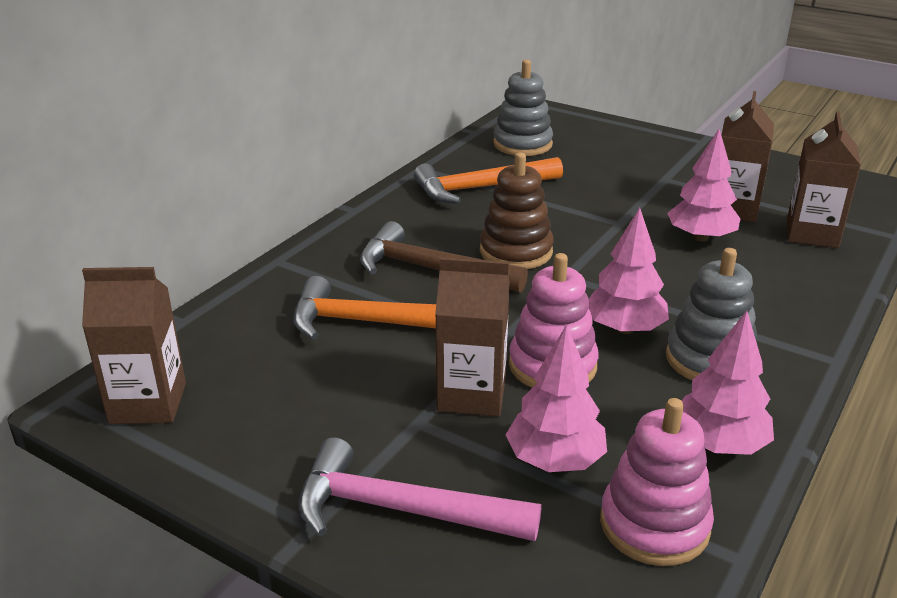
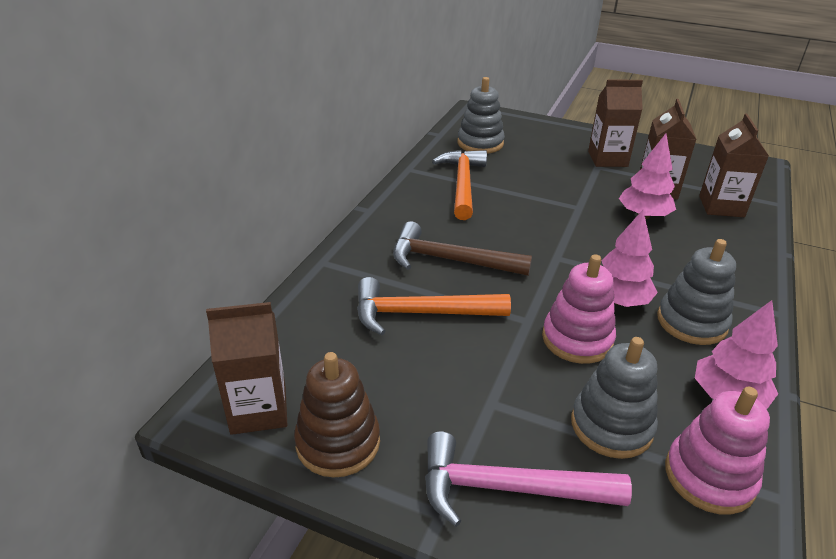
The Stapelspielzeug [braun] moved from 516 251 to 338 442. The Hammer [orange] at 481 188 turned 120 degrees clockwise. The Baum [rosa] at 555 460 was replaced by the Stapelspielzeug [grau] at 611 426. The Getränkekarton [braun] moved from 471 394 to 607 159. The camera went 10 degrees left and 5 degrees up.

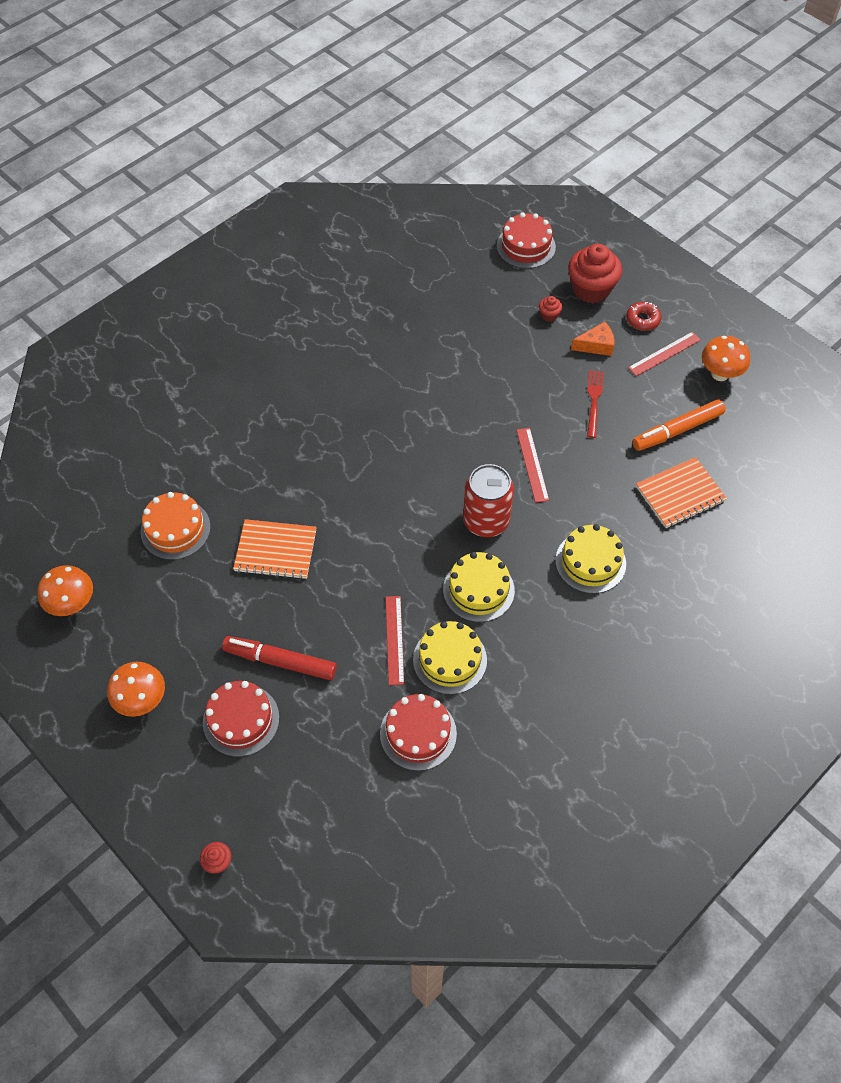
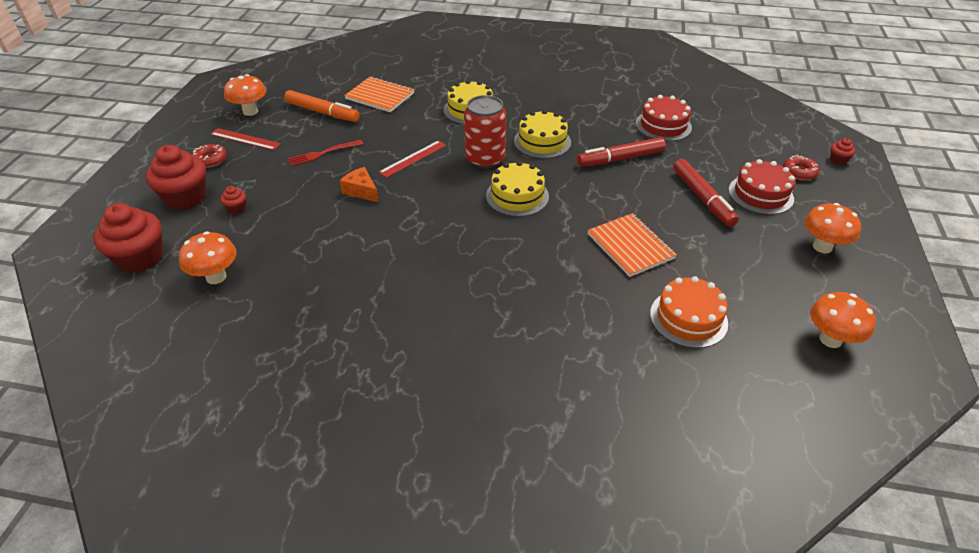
The Kuchen [rot] at 526 246 was replaced by the Muffin [rot] at 140 258. The Pilz [orange] at 216 277 appeared. The Käse [orange] moved from 596 345 to 361 191. The Kuchen [gelb] moved from 450 659 to 517 196. The Lineal [rot] at 394 639 was replaced by the Filzstift [rot] at 620 159. The Donut [rot] at 799 172 appeared. The camera went 125 degrees left and 15 degrees down.

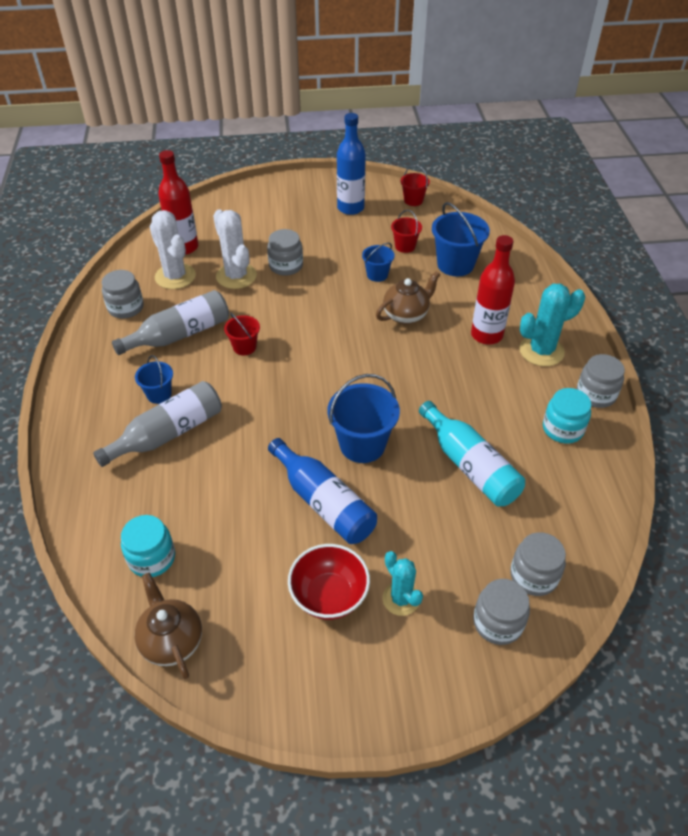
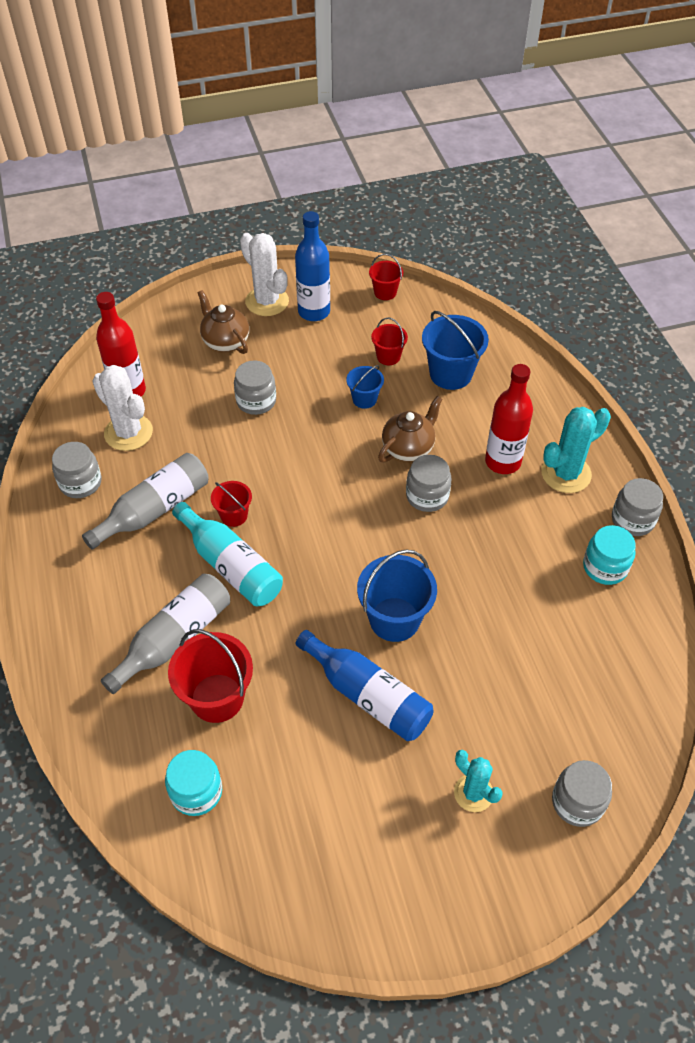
The Eimer [rot] at 217 698 appeared. The Flasche [türkis] moved from 470 466 to 231 566. The Teekanne [braun] moved from 172 641 to 225 341. The Kaktus [weiß] moved from 236 276 to 267 301. The Einmachglas [grau] moved from 533 576 to 427 496. The Eimer [blau] at 159 394 disappeared. The Schüssel [rot] at 329 596 disappeared. The camera went 10 degrees left and 5 degrees up.

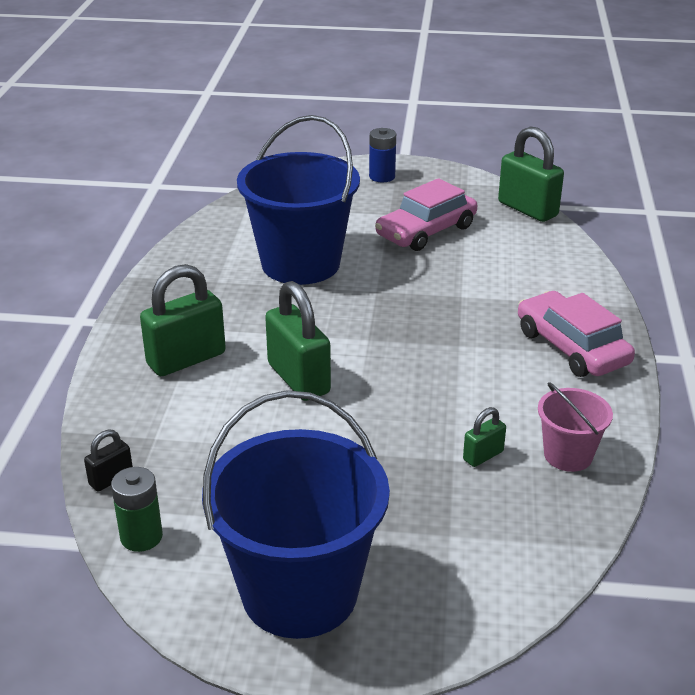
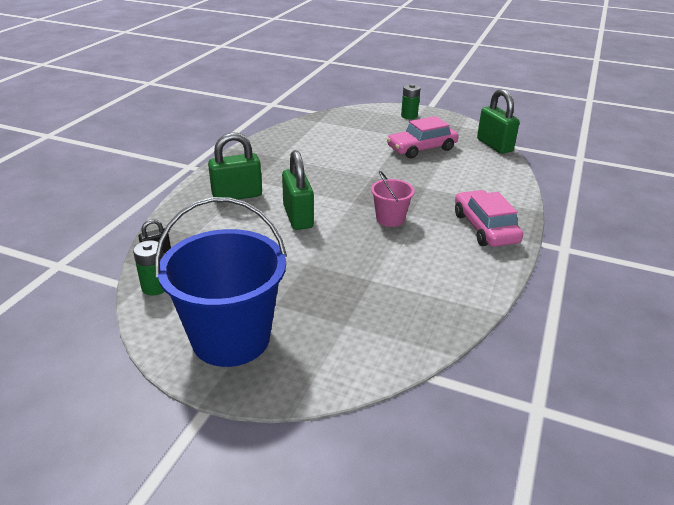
The Eimer [rosa] moved from 568 455 to 390 219. The Batterie [blau] at 382 177 became the Batterie [grün] at 409 116. The Eimer [blau] at 300 264 disappeared. The Vorhängeschloss [grün] at 483 456 disappeared. The camera went 15 degrees right and 0 degrees up.

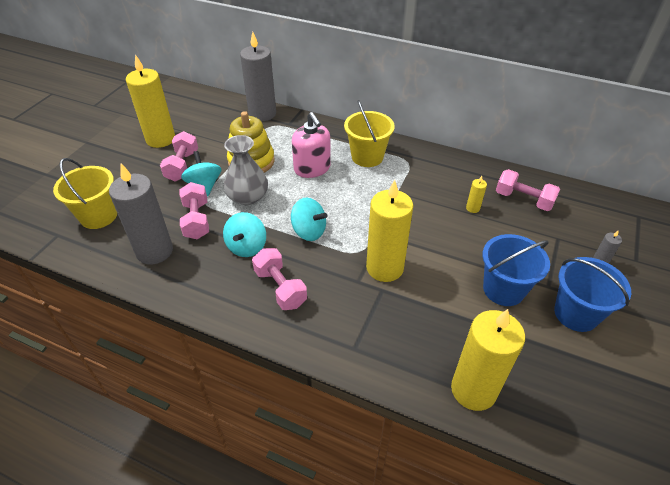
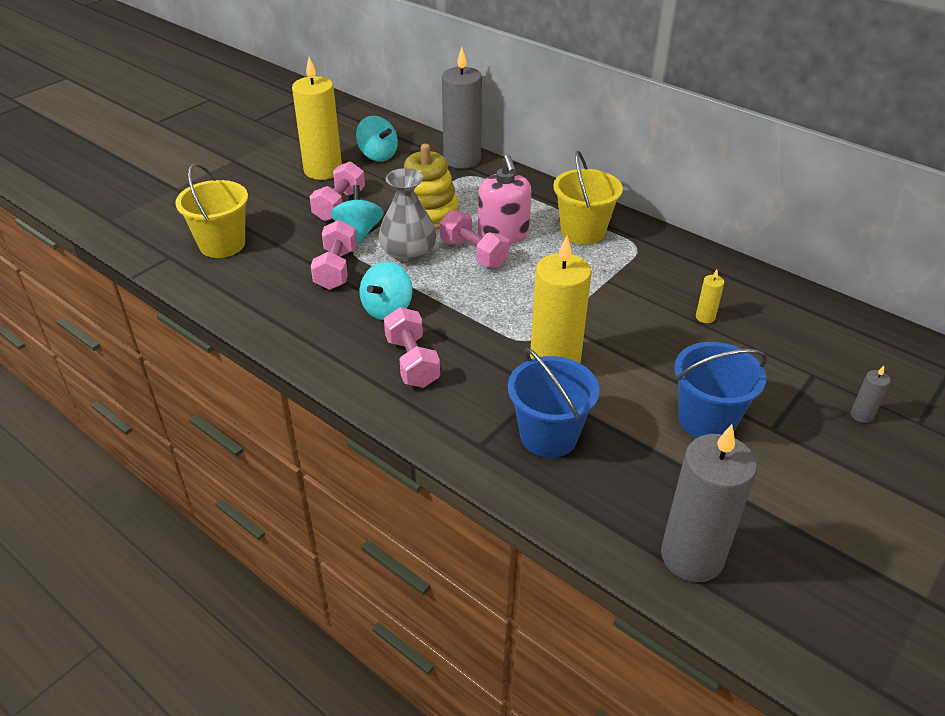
The Kreisel [türkis] moved from 309 231 to 378 155. The Hantel [rosa] moved from 523 200 to 473 253. The Eimer [blau] moved from 576 314 to 548 436. The Kerze [grau] moved from 154 251 to 692 556. The Kerze [gelb] at 473 390 disappeared. The camera went 15 degrees right and 5 degrees down.

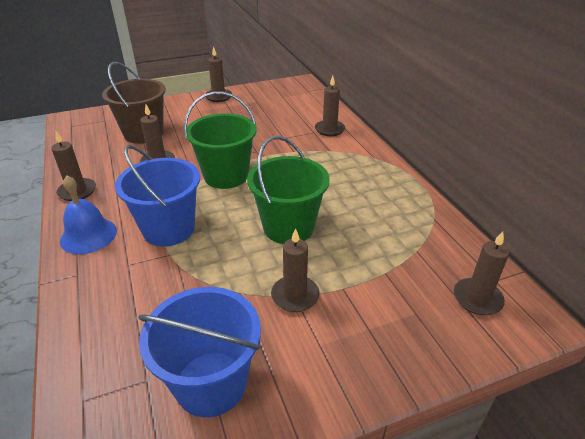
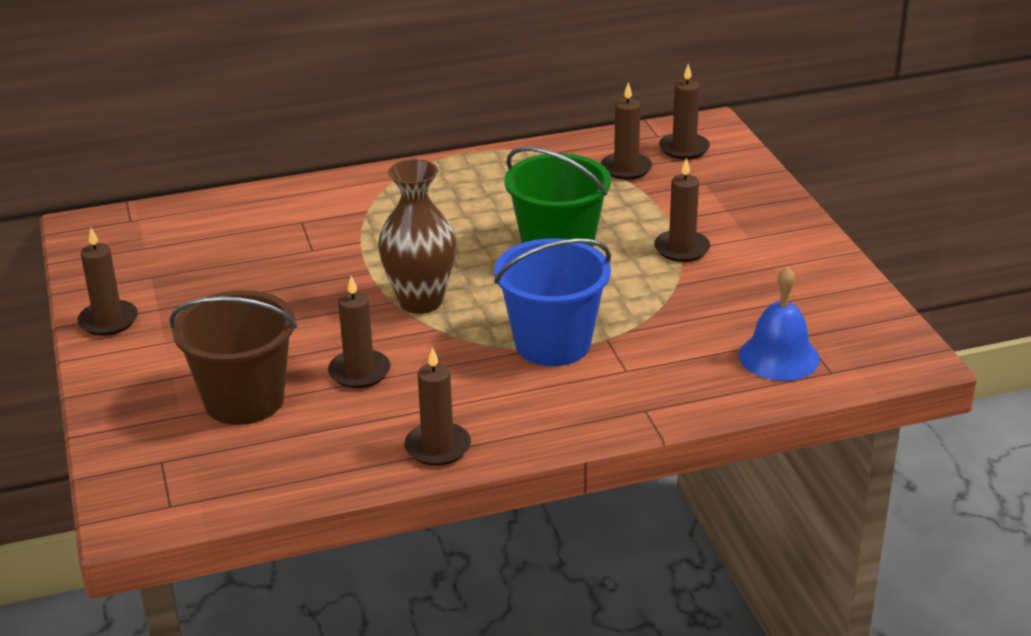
The Eimer [grün] at 226 176 was replaced by the Vase [braun] at 420 302. The Kerze [braun] moved from 329 129 to 626 168. The Glocke [blau] moved from 88 235 to 779 357. The Eimer [blau] at 211 383 disappeared. The camera went 85 degrees left and 5 degrees down.

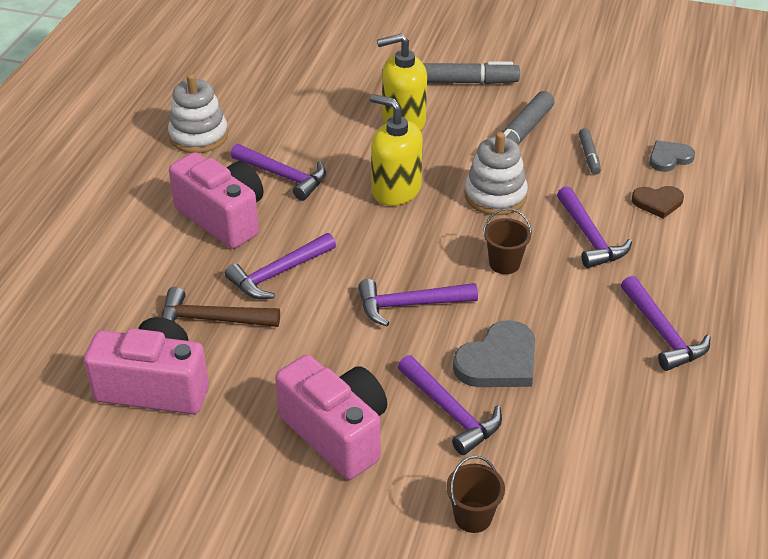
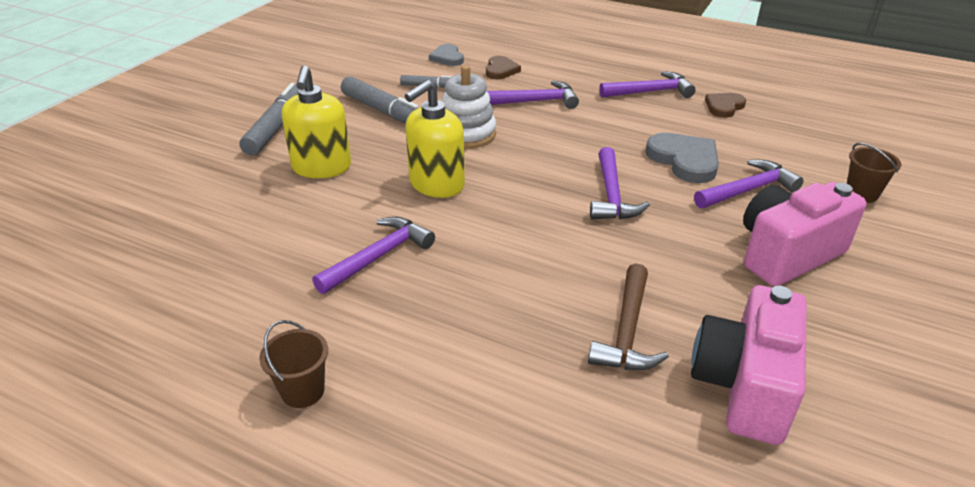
The Eimer [braun] moved from 504 264 to 303 391. The Herz [braun] at 724 107 appeared. The Stapelspielzeug [weiß] at 198 136 disappeared. The Kamera [rosa] at 223 218 disappeared. The Hammer [lila] at 278 273 disappeared. The camera went 80 degrees left and 5 degrees down.

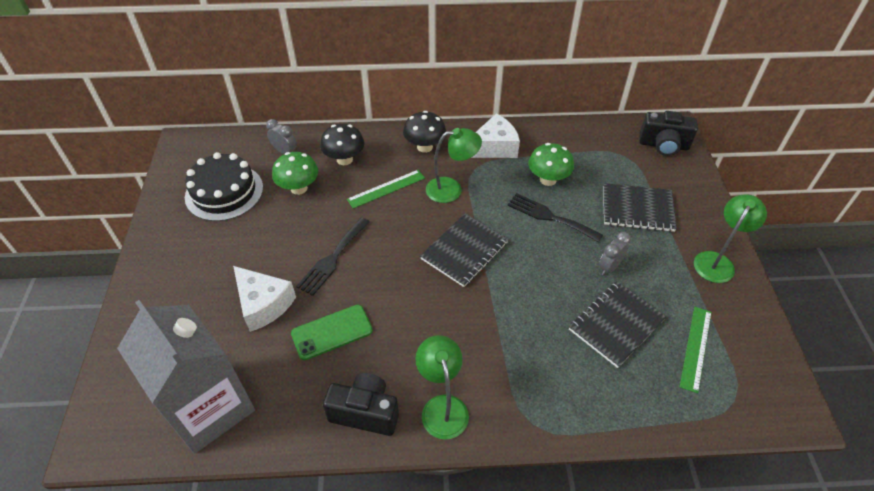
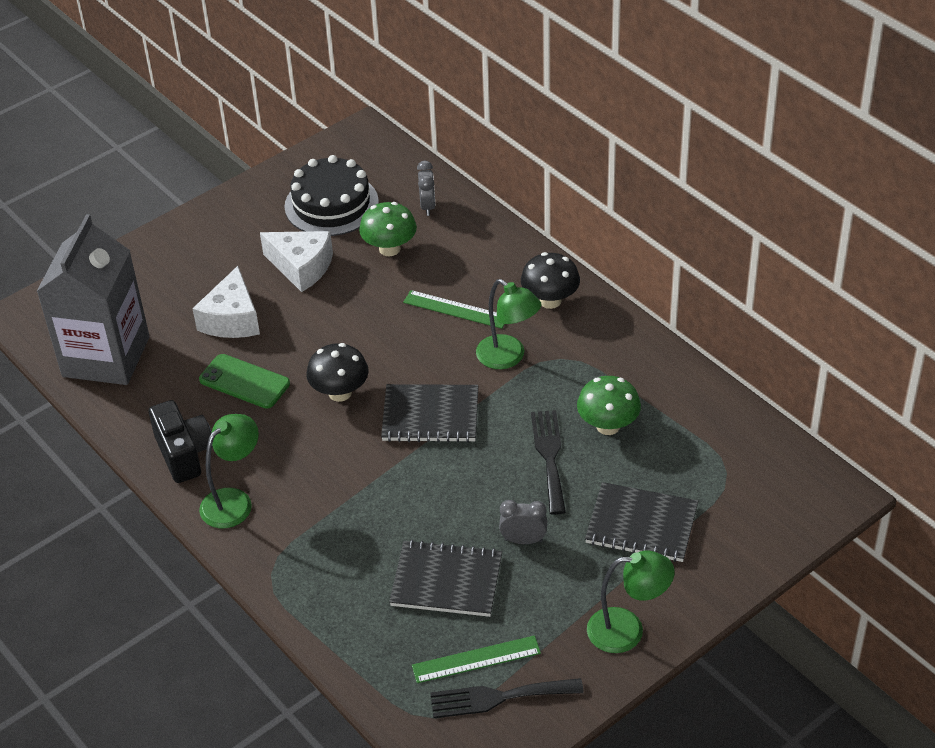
The Käse [weiß] moved from 494 147 to 301 267. The Pilz [schwarz] moved from 344 159 to 340 393. The Gabel [schwarz] moved from 332 258 to 498 697. The Notizbuch [schwarz] at 637 209 turned 45 degrees counterclockwise. The Kamera [schwarz] at 663 145 disappeared. The camera went 55 degrees right and 5 degrees down.

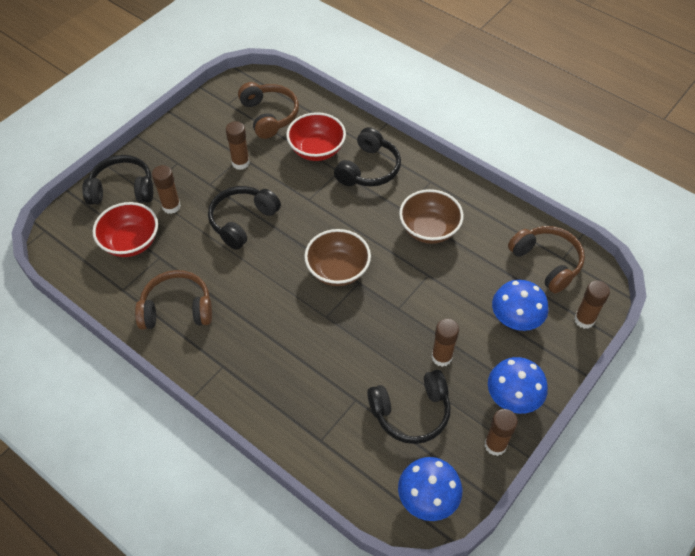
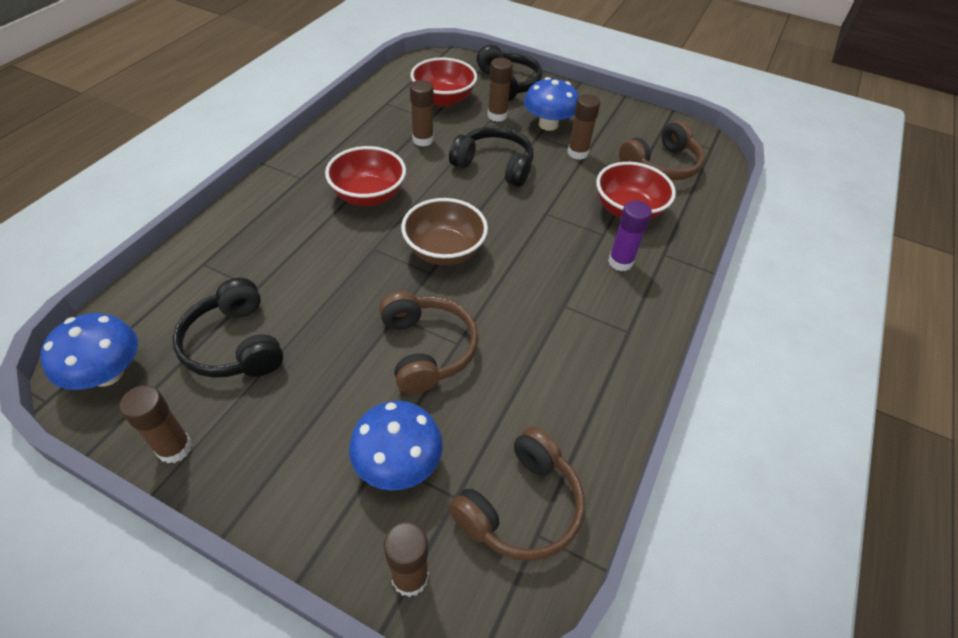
The Schüssel [rot] at 368 195 appeared. The Kopfhörer [braun] moved from 177 309 to 427 349. The Klebestift [braun] moved from 441 357 to 423 140. The Pilz [blau] moved from 513 397 to 548 124. The Kopfhörer [schwarz] at 368 169 was replaced by the Klebestift [lila] at 620 262. The Schüssel [braun] at 429 229 disappeared. The camera went 75 degrees right and 5 degrees down.

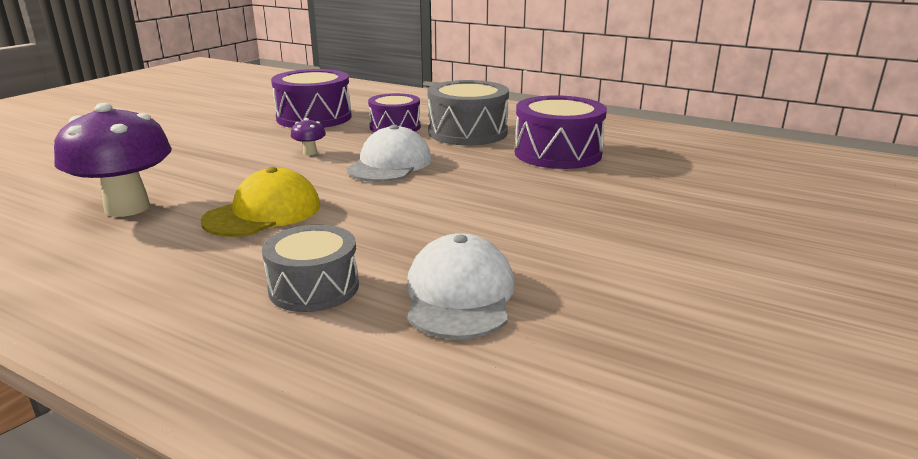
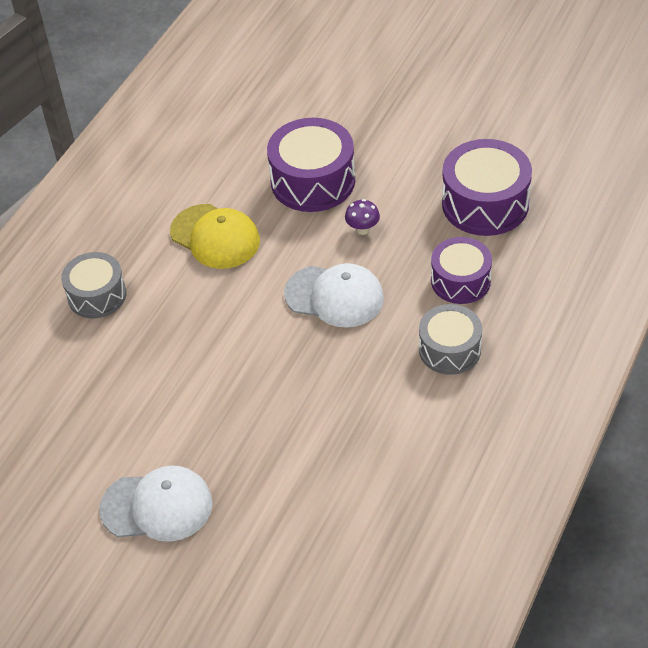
The Kappe [weiß] moved from 459 295 to 157 506. The Trommel [lila] moved from 558 153 to 313 181. The Trommel [grau] at 468 132 changed to 0.66 times the size. The Pilz [lila] at 127 208 disappeared. The camera went 90 degrees right and 25 degrees up.

